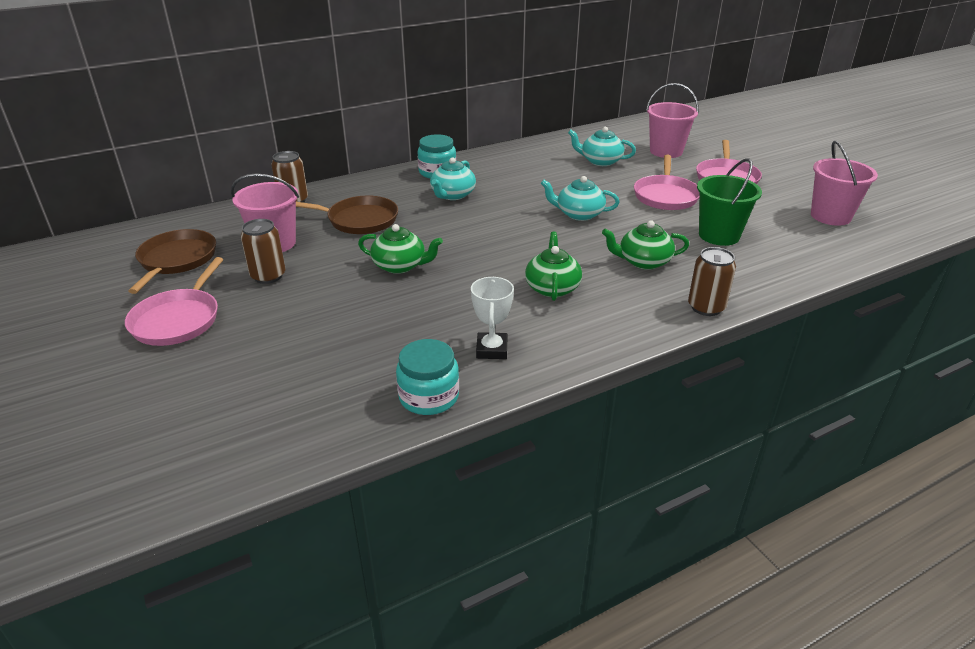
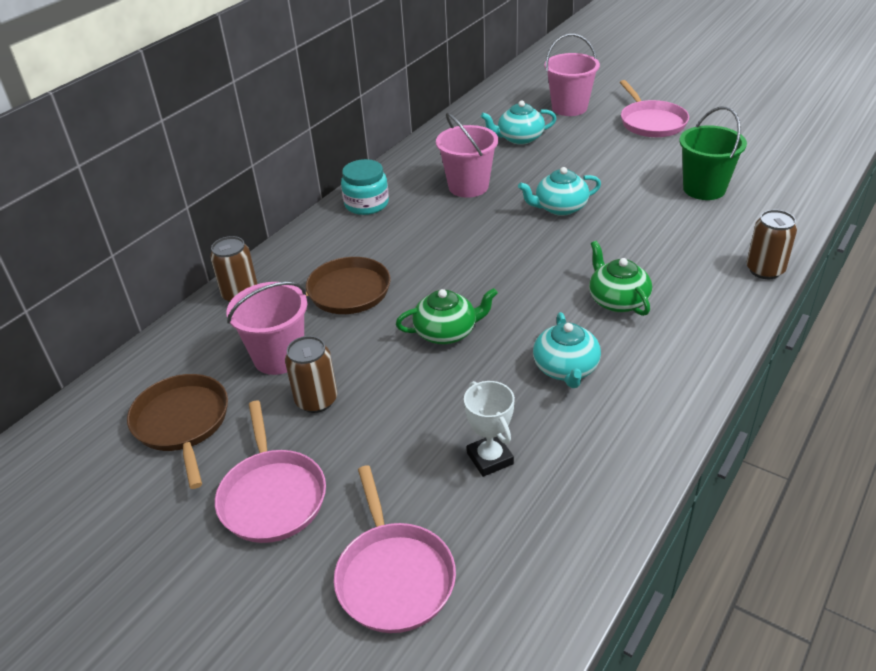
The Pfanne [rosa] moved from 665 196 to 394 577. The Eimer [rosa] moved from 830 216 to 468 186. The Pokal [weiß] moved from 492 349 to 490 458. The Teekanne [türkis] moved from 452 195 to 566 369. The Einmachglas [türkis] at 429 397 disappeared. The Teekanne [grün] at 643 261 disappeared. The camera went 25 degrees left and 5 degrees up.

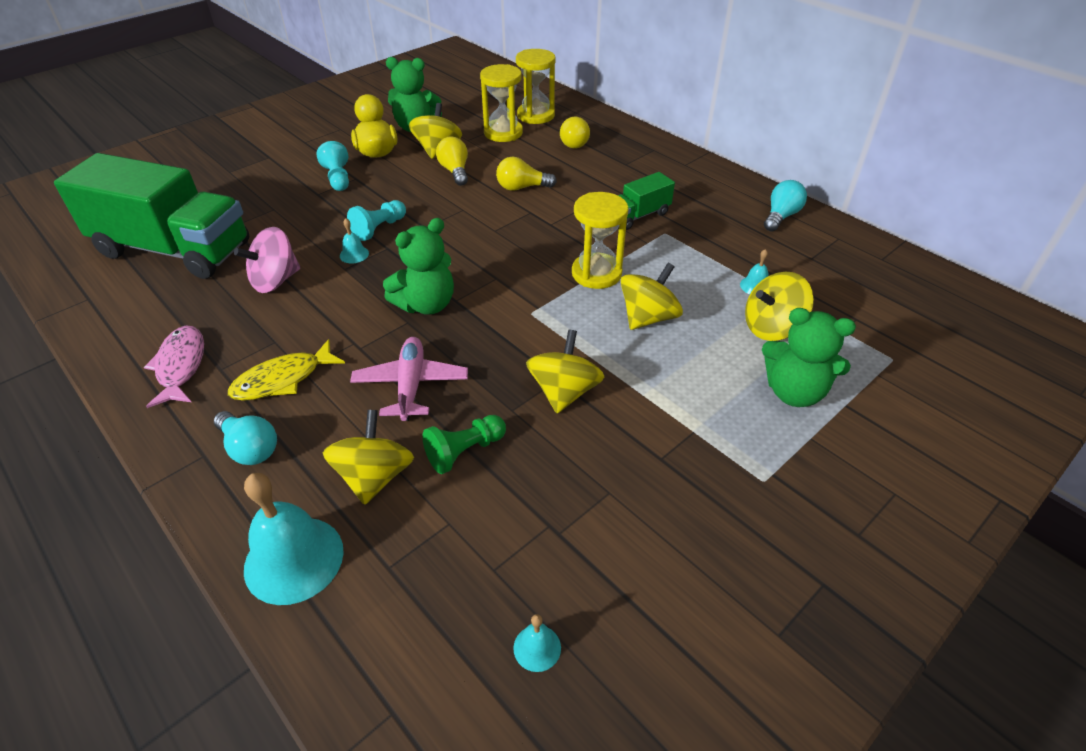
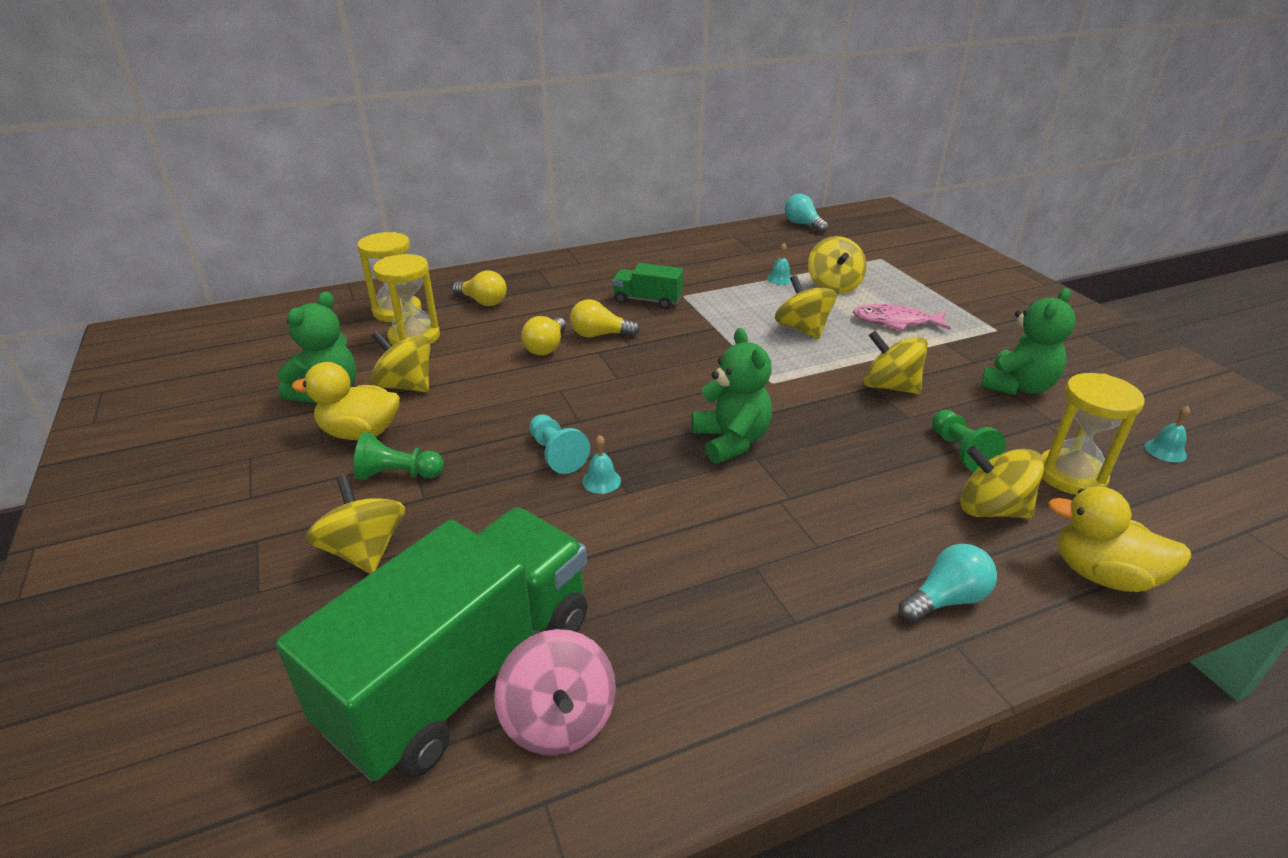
The Kreisel [gelb] at 364 551 appeared. The Bauer [türkis] at 338 178 became the Bauer [grün] at 398 474. The Kreisel [rosa] moved from 275 281 to 559 720. The Glühbirne [gelb] moved from 455 171 to 599 335. The Lastwagen [grün] at 638 216 turned 120 degrees clockwise. The Glühbirne [türkis] moved from 781 216 to 803 224. The Fisch [rosa] moved from 180 366 to 895 322. The Teddybär [grün] moved from 794 392 to 1017 386. The Sanduhr [gelb] moved from 596 273 to 1070 475. The Glocke [türkis] at 294 559 was replaced by the Ente [gelb] at 1102 575. The Fisch [gelb] at 283 379 disappeared. The Flugzeug [rosa] at 411 385 disappeared. The camera went 70 degrees left and 10 degrees down.

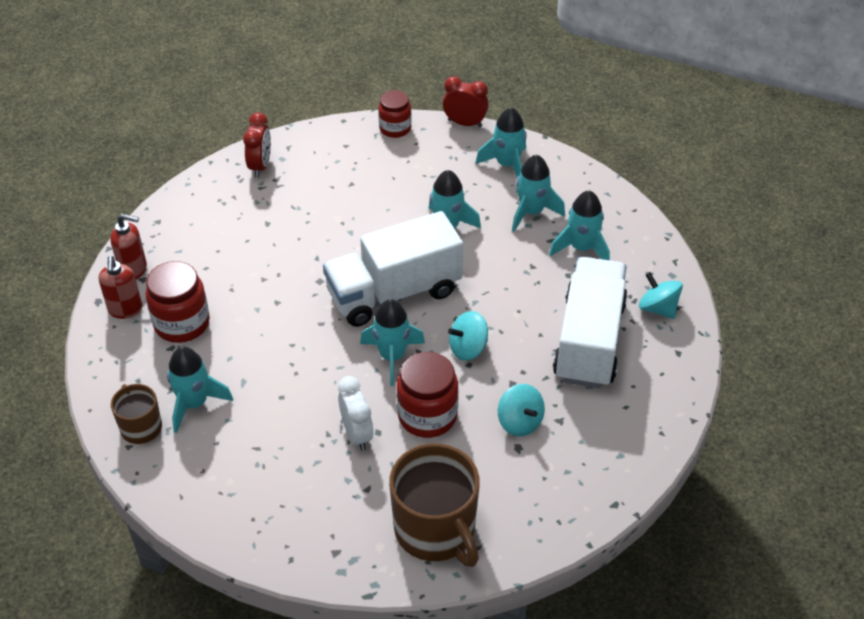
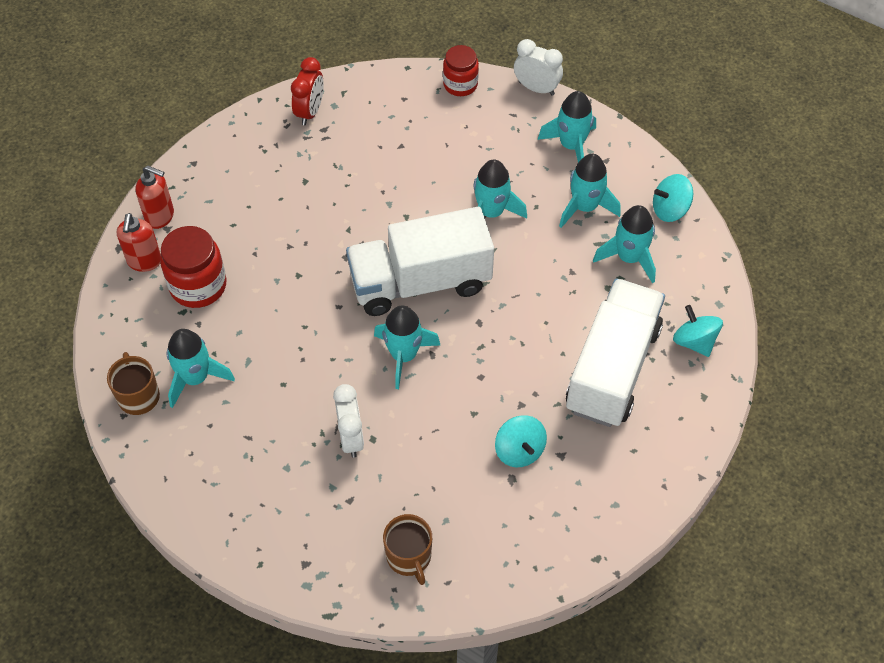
The Tasse [braun] at 436 530 changed to 0.55 times the size. The Wecker [rot] at 465 123 became the Wecker [weiß] at 536 88. The Kreisel [türkis] moved from 468 348 to 670 209. The Einmachglas [rot] at 427 416 disappeared. The camera went 10 degrees right and 10 degrees up.

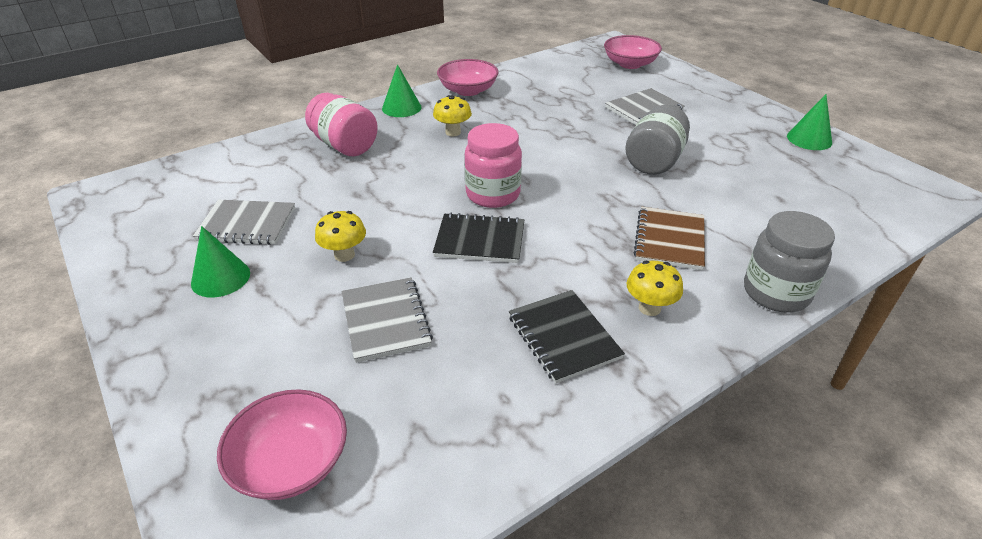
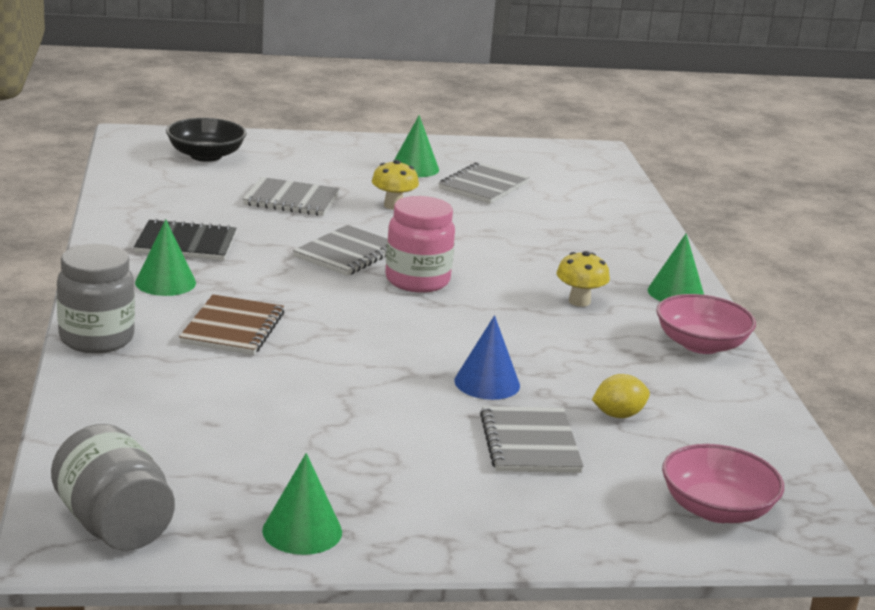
The Einmachglas [grau] moved from 654 161 to 114 525. The Pilz [gelb] at 649 308 was replaced by the Kegel [grün] at 165 282. The Schüssel [rosa] at 291 462 became the Schüssel [schwarz] at 206 155. The Notizbuch [braun] at 669 240 turned 60 degrees clockwise. The Notizbuch [schwarz] at 480 240 became the Notizbuch [grau] at 347 253. The Kegel [blau] at 487 383 appeared. The Zitrone [gelb] at 618 415 appeared. The Einmachglas [rosa] at 344 145 disappeared. The camera went 115 degrees right and 15 degrees down.

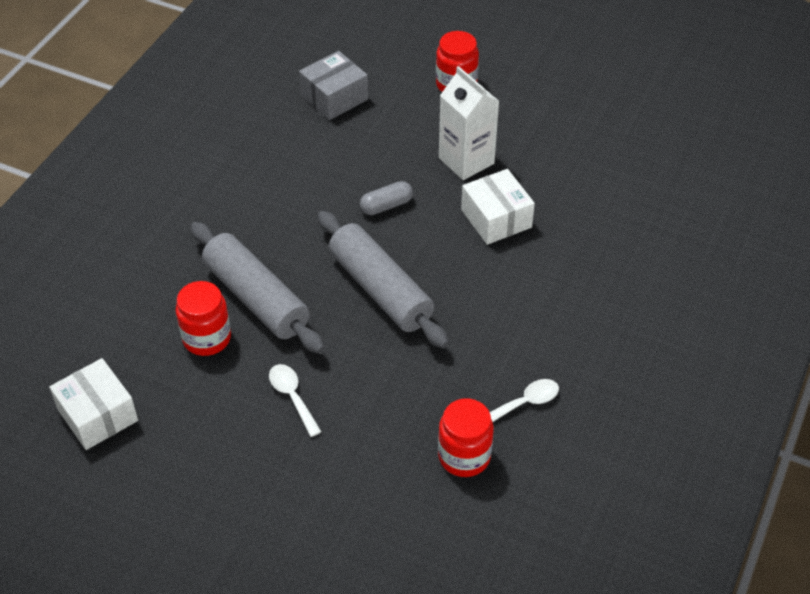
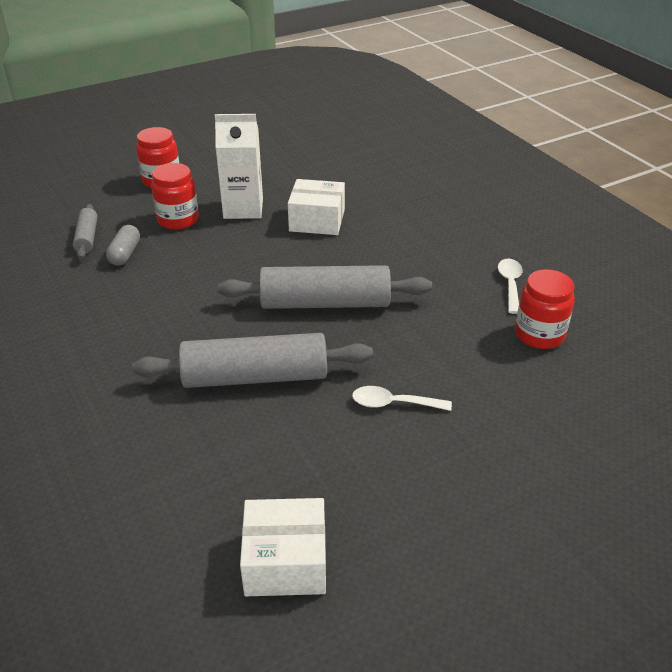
The Schachtel [grau] at 334 97 was replaced by the Nudelholz [grau] at 87 238. The Kapsel [grau] moved from 386 206 to 125 254. The Einmachglas [rot] moved from 207 338 to 178 220. The camera went 55 degrees left and 10 degrees down.

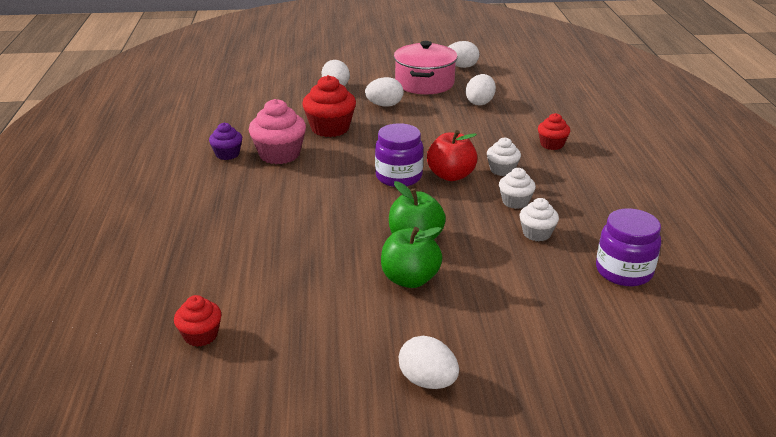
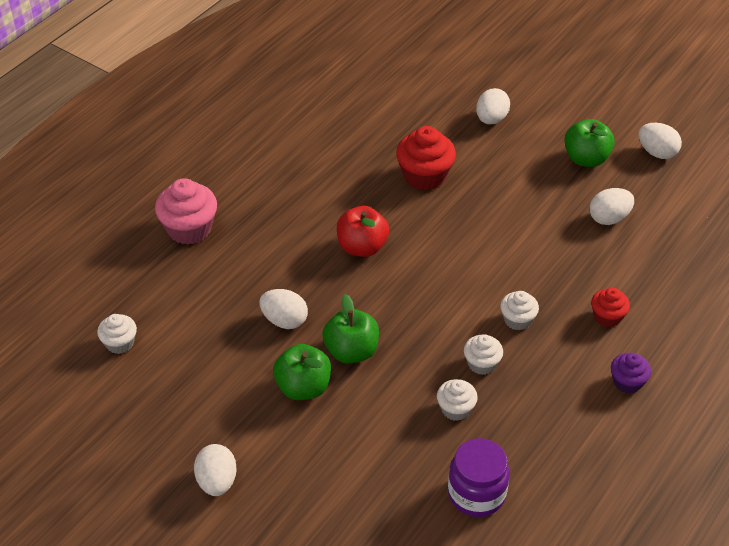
The Muffin [rot] at 201 335 became the Muffin [weiß] at 120 343. The Muffin [rosa] moved from 279 154 to 189 229. The Ei [weiß] moved from 384 105 to 284 320. The Apfel [rot] moved from 451 175 to 362 247. The Kochtopf [rosa] at 424 83 was replaced by the Apfel [grün] at 586 159. The Muffin [lila] moved from 227 154 to 627 382. The Einmachglas [lila] at 398 177 disappeared. The camera went 40 degrees right and 15 degrees up.

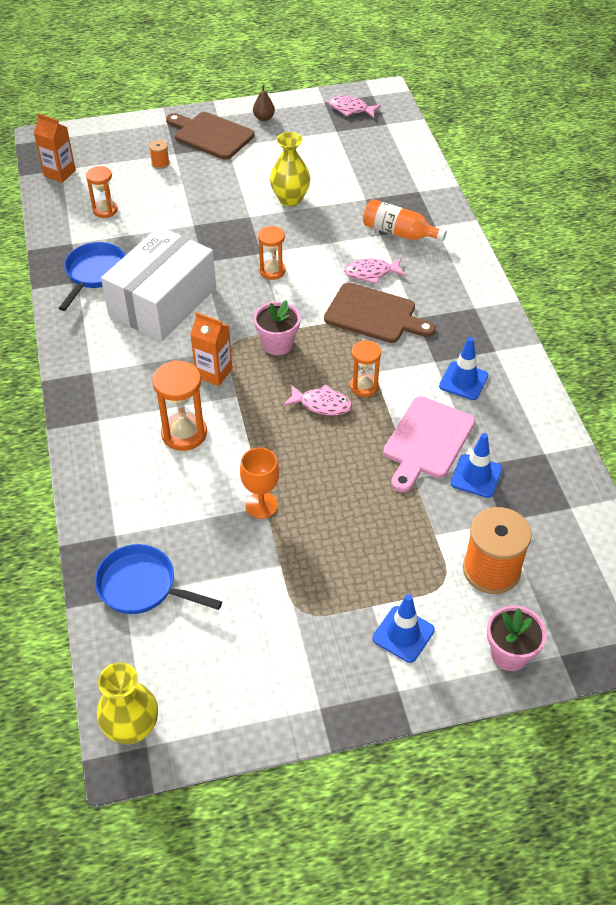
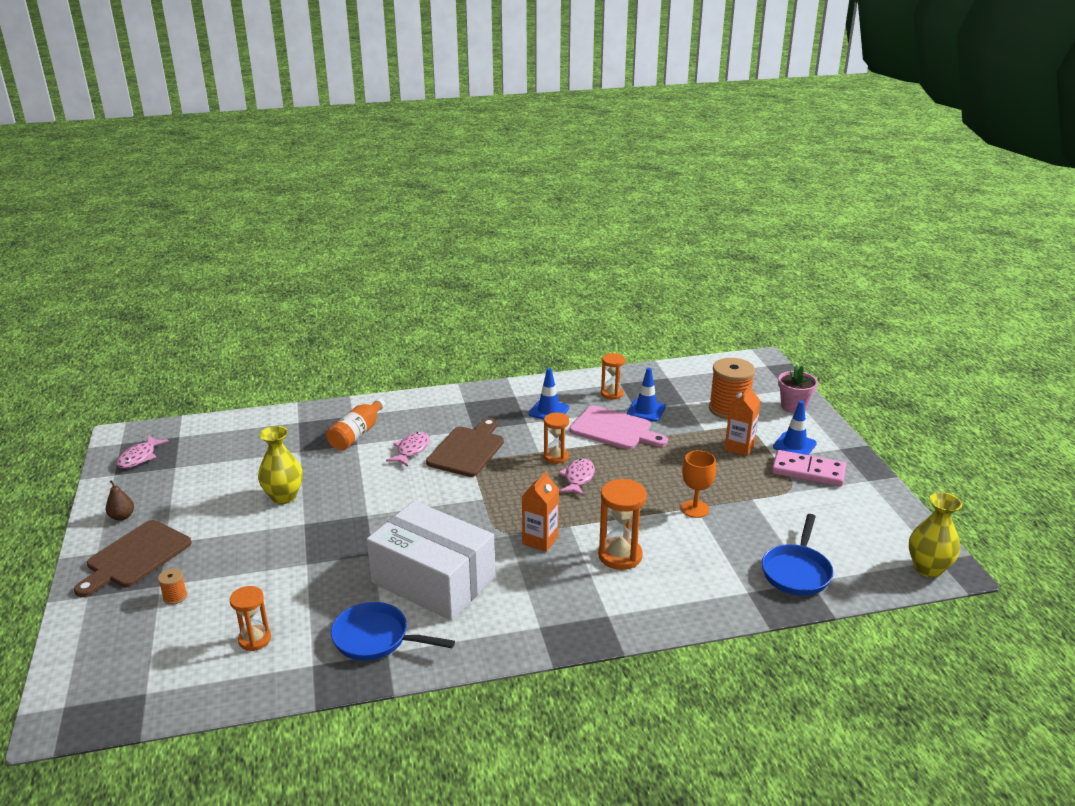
The Fisch [rosa] at 371 273 turned 150 degrees counterclockwise. The Sanduhr [orange] moved from 272 271 to 612 394. The Getränkekarton [orange] moved from 59 173 to 739 447. The Dominostein [rosa] at 808 471 appeared. The Blumentopf [rosa] at 277 344 disappeared. The camera went 90 degrees left and 20 degrees down.

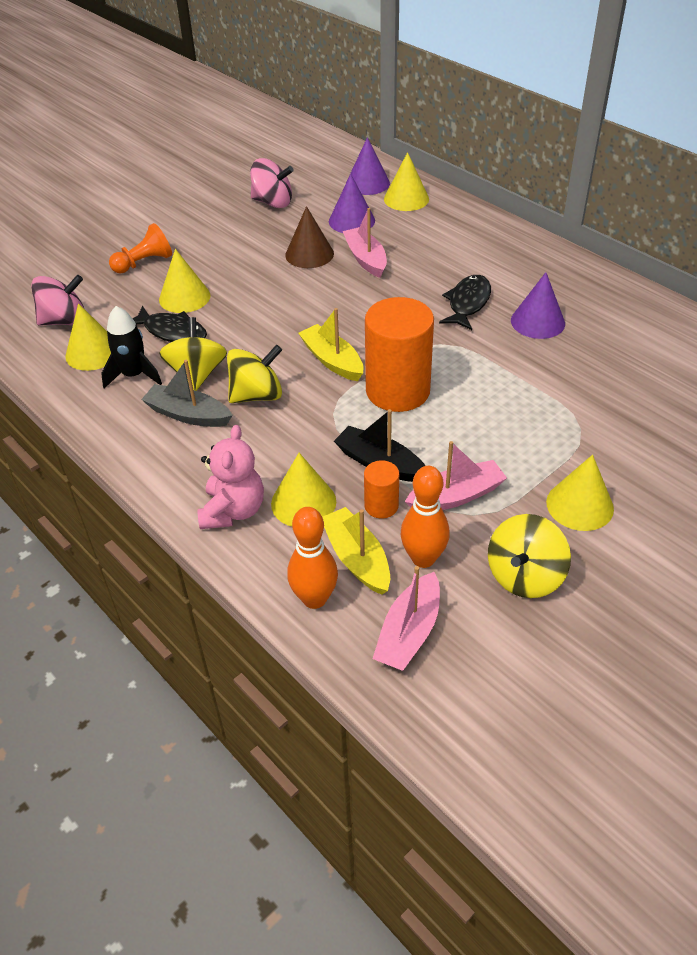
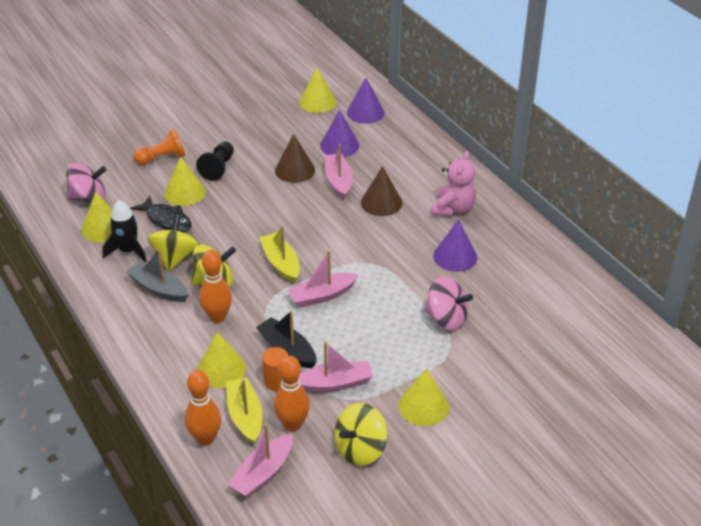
The Bauer [schwarz] at 218 168 appeared. The Bowlingkegel [orange] at 217 317 appeared. The Vollzylinder [orange] at 397 391 was replaced by the Boot [rosa] at 322 296. The Kegel [gelb] moved from 406 199 to 317 102. The Kegel [braun] at 381 202 appeared. The Kreisel [rosa] moved from 273 202 to 446 319. The Teddybär [rosa] moved from 233 511 to 453 209. The Fisch [schwarz] at 467 303 disappeared. The camera went 10 degrees right and 5 degrees down.

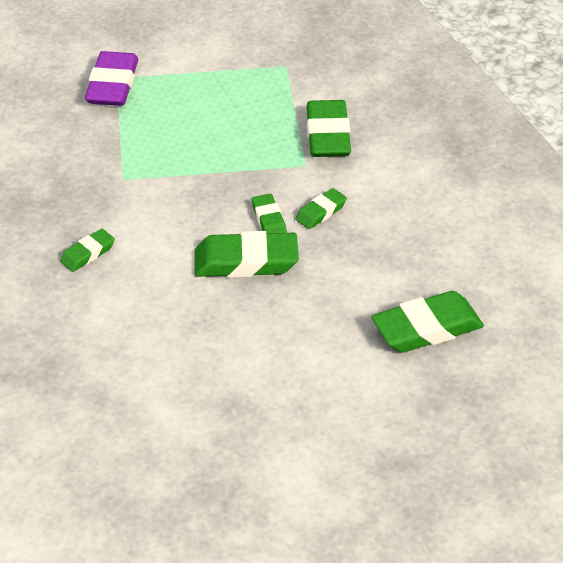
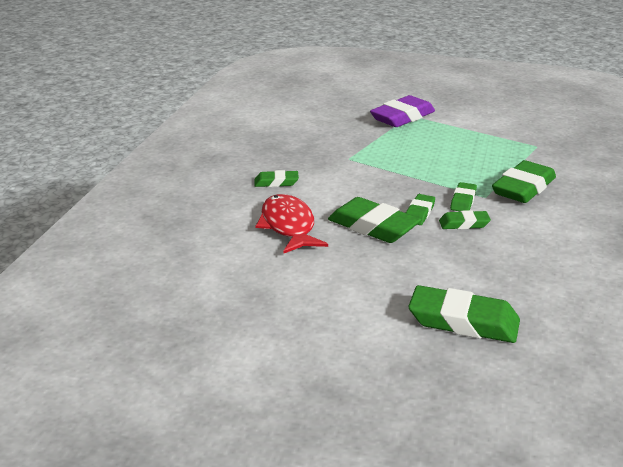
The Fisch [rot] at 288 226 appeared. The Radiergummi [grün] at 463 201 appeared. The camera went 40 degrees right and 15 degrees down.

